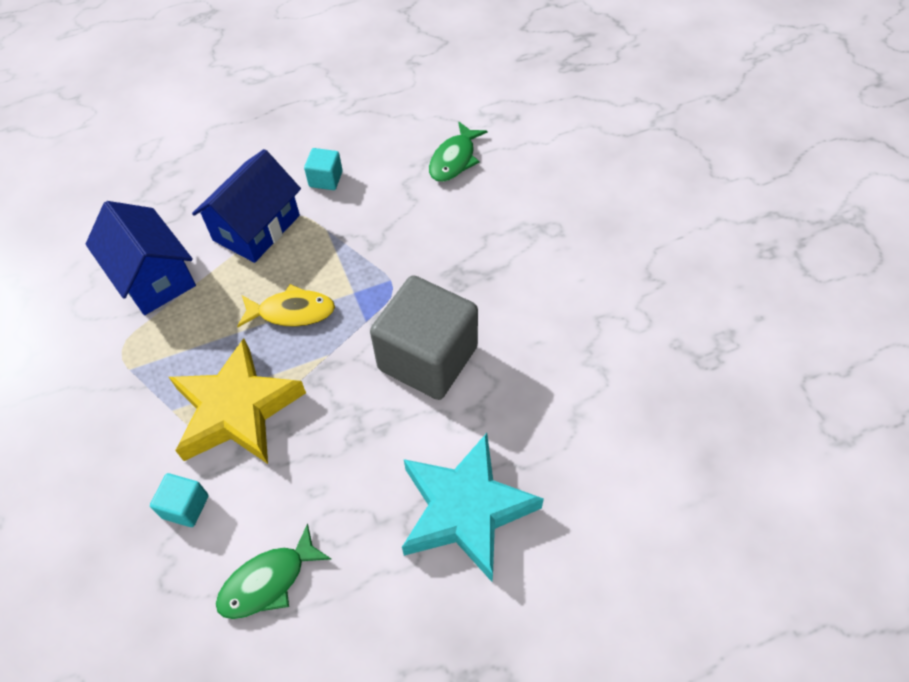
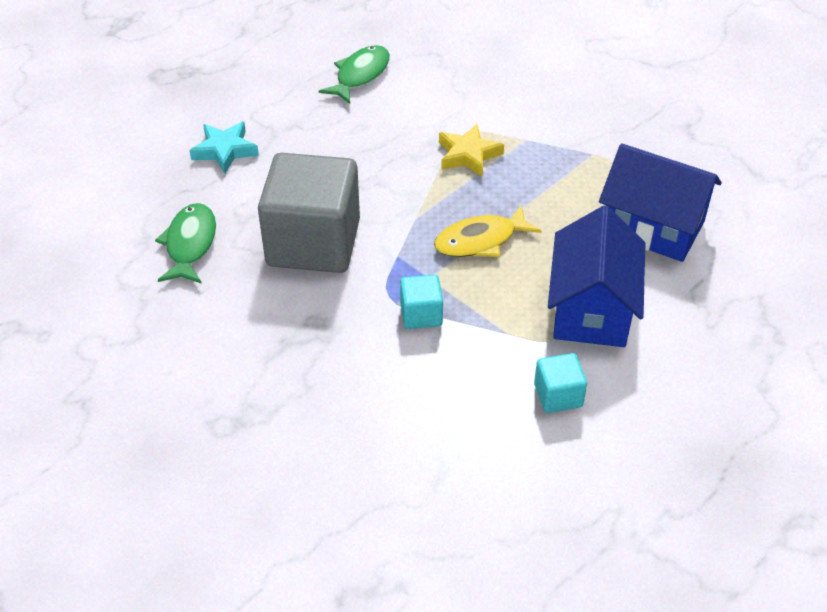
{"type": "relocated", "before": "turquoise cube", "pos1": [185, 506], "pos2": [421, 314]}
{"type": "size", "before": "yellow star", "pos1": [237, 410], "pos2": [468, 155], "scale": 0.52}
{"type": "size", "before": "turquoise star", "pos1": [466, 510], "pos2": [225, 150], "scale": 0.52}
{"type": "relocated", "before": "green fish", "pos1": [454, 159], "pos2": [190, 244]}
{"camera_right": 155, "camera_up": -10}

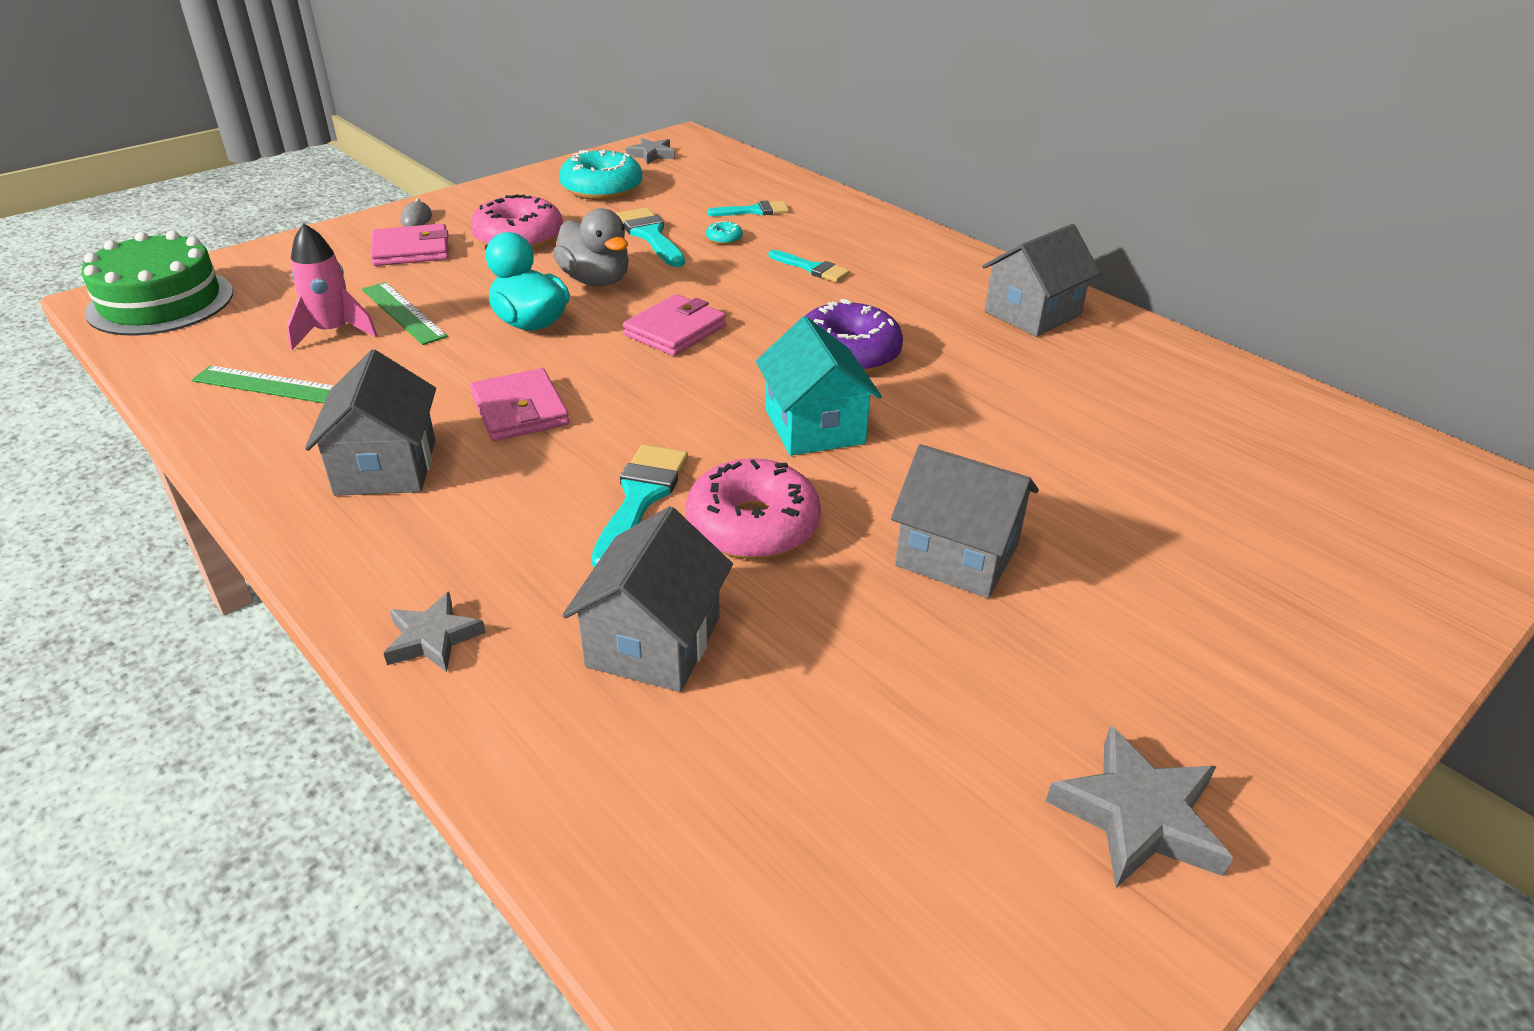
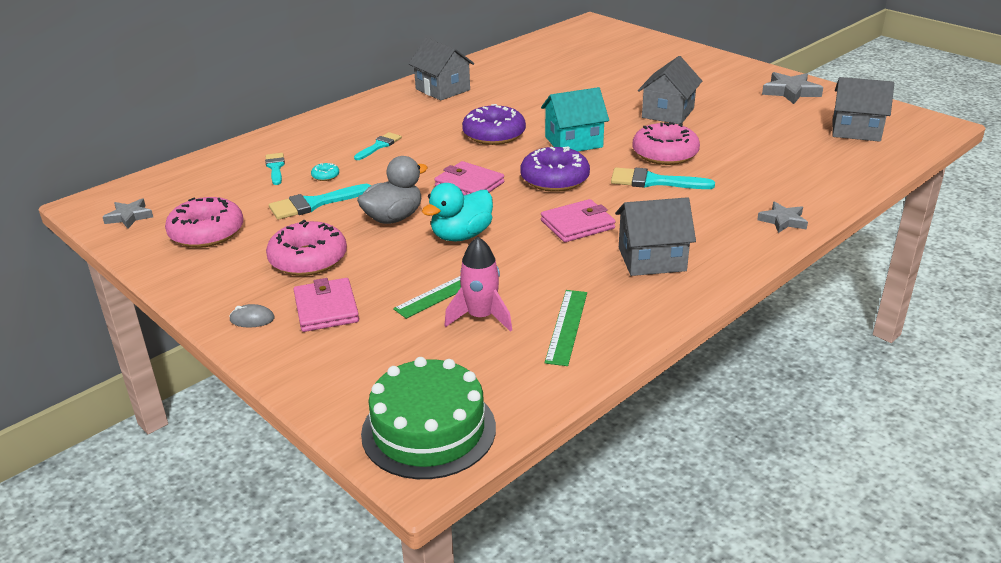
{"type": "colour", "before": "turquoise donut", "after": "pink donut", "pos1": [602, 189], "pos2": [207, 233]}
{"type": "relocated", "before": "grey house", "pos1": [654, 642], "pos2": [856, 130]}
{"type": "appeared", "after": "purple donut", "pos2": [554, 179]}
{"camera_right": -90, "camera_up": -5}

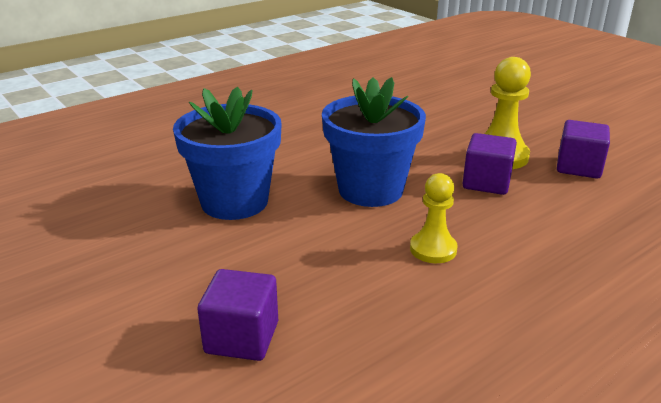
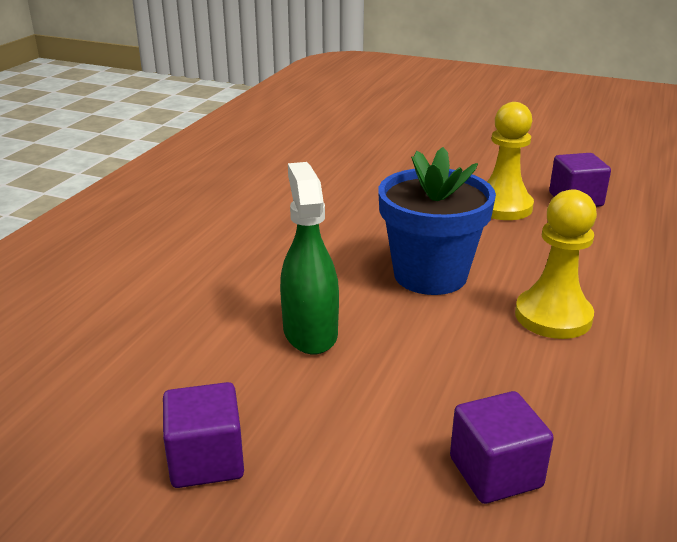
{"type": "exchanged", "before": "blue flower pot", "after": "green spray bottle", "pos1": [234, 202], "pos2": [310, 332]}
{"type": "size", "before": "yellow pawn", "pos1": [433, 249], "pos2": [553, 316], "scale": 1.52}
{"type": "relocated", "before": "purple cube", "pos1": [486, 182], "pos2": [206, 460]}
{"camera_right": -30, "camera_up": 0}

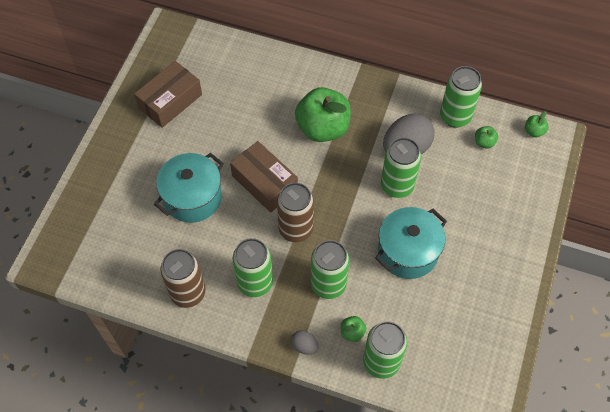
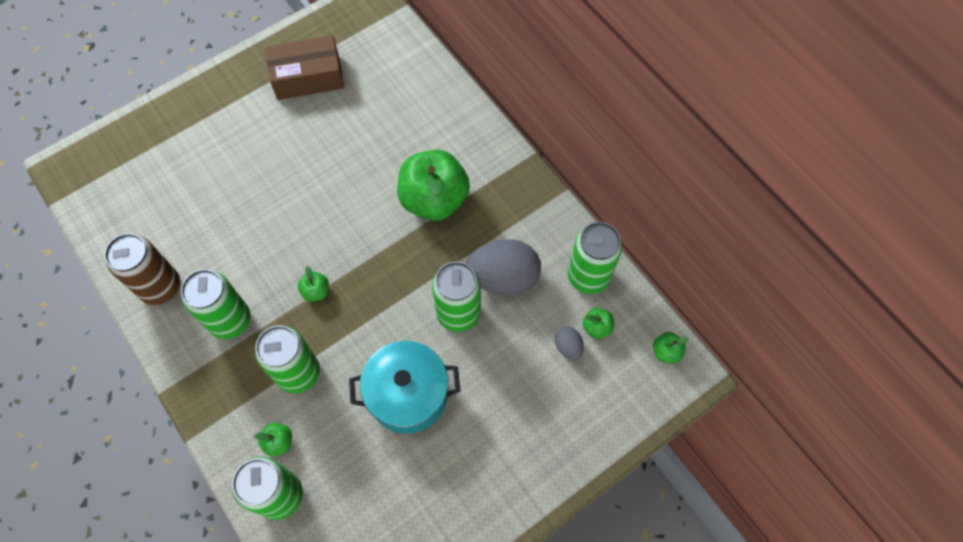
{"type": "missing", "before": "turquoise pot", "pos1": [192, 197]}
{"type": "missing", "before": "brown box", "pos1": [264, 183]}
{"type": "exchanged", "before": "brown can", "after": "green apple", "pos1": [296, 229], "pos2": [316, 291]}
{"type": "relocated", "before": "grey egg", "pos1": [304, 346], "pos2": [568, 347]}
{"camera_right": 35, "camera_up": 5}

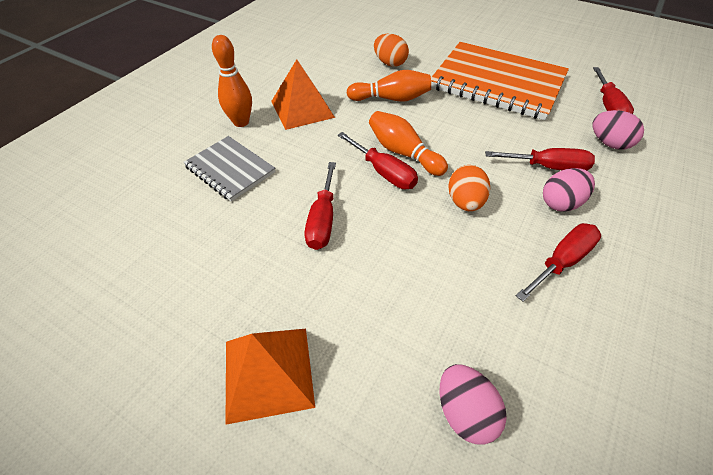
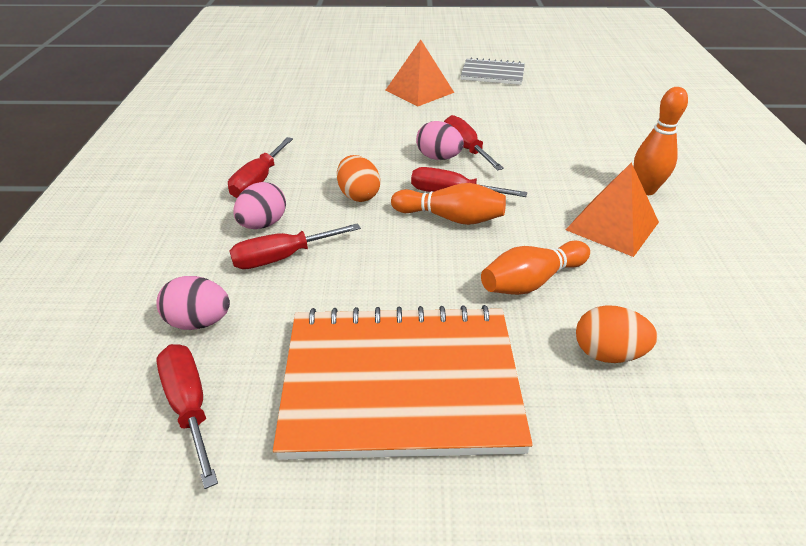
{"type": "relocated", "before": "grey notebook", "pos1": [230, 169], "pos2": [492, 74]}
{"type": "relocated", "before": "pink egg", "pos1": [465, 412], "pos2": [438, 158]}
{"camera_right": 150, "camera_up": -10}

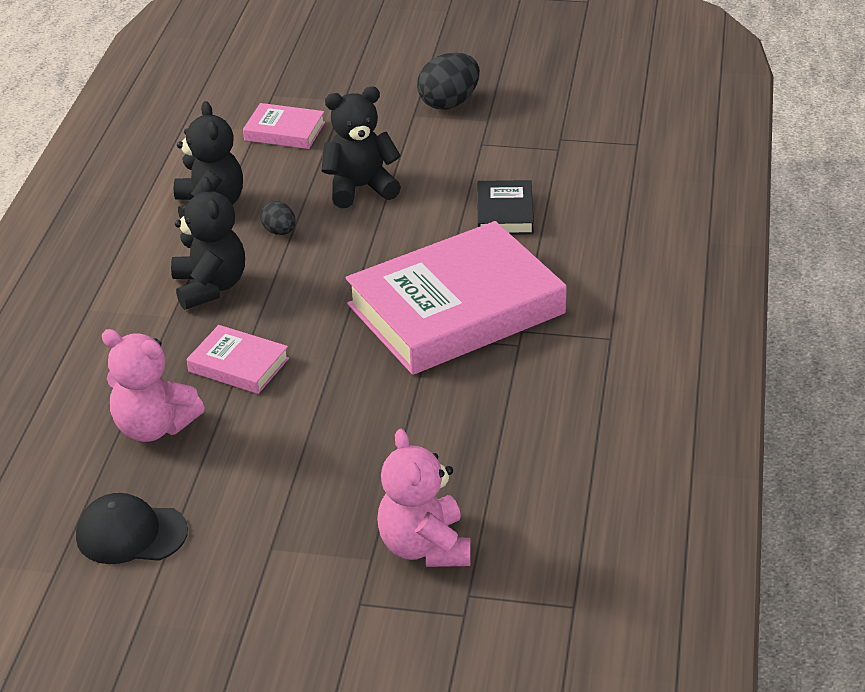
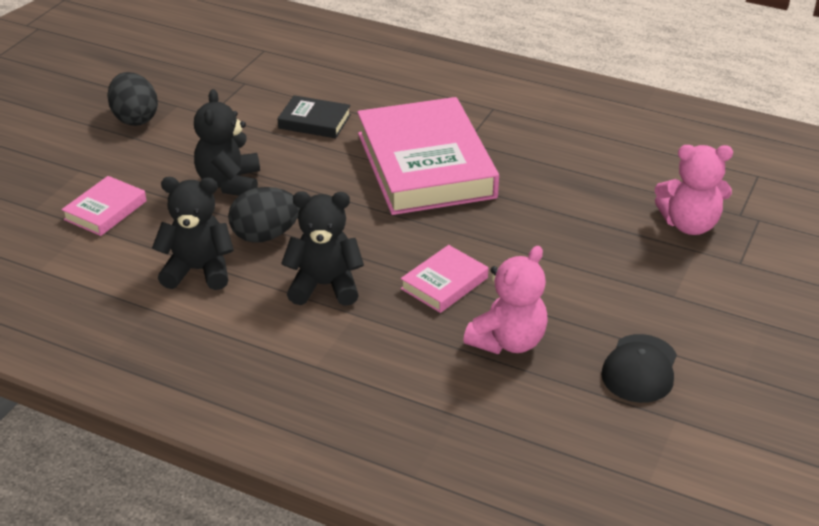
{"type": "size", "before": "black egg", "pos1": [279, 232], "pos2": [265, 235], "scale": 1.8}
{"camera_right": -75, "camera_up": 0}

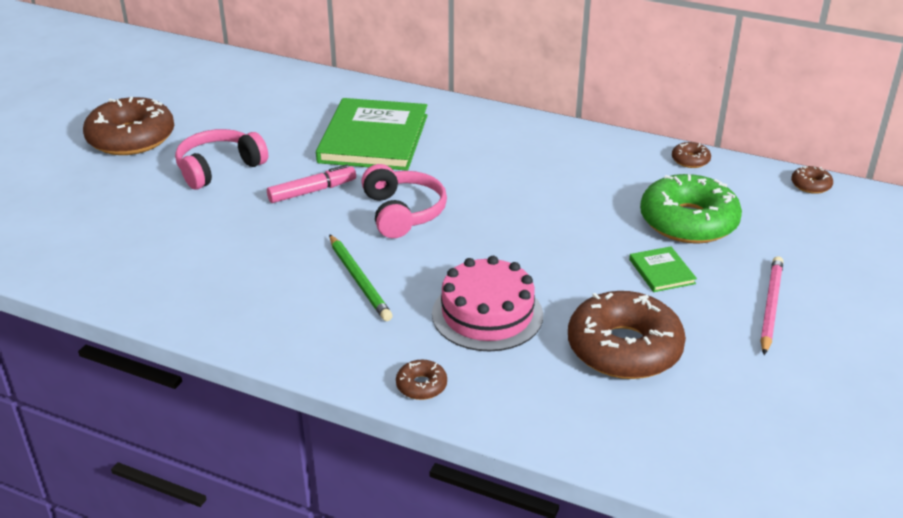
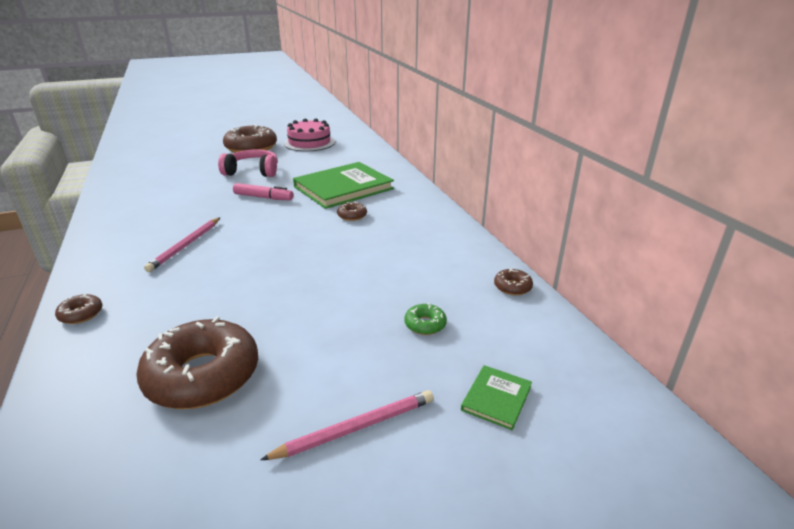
{"type": "colour", "before": "green pencil", "after": "pink pencil", "pos1": [359, 280], "pos2": [186, 246]}
{"type": "missing", "before": "pink headphones", "pos1": [402, 213]}
{"type": "relocated", "before": "pink cake", "pos1": [487, 314], "pos2": [309, 143]}
{"type": "relocated", "before": "green book", "pos1": [661, 271], "pos2": [496, 398]}
{"type": "size", "before": "green donut", "pos1": [688, 221], "pos2": [425, 324], "scale": 0.43}
{"type": "relocated", "before": "brown donut", "pos1": [810, 185], "pos2": [352, 215]}
{"camera_right": 45, "camera_up": -5}

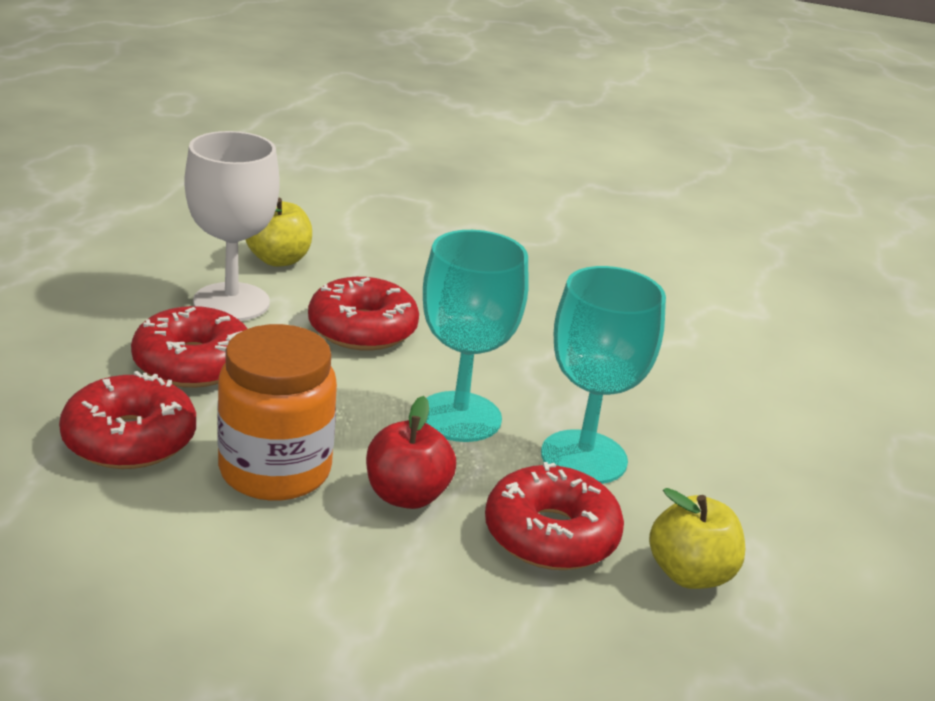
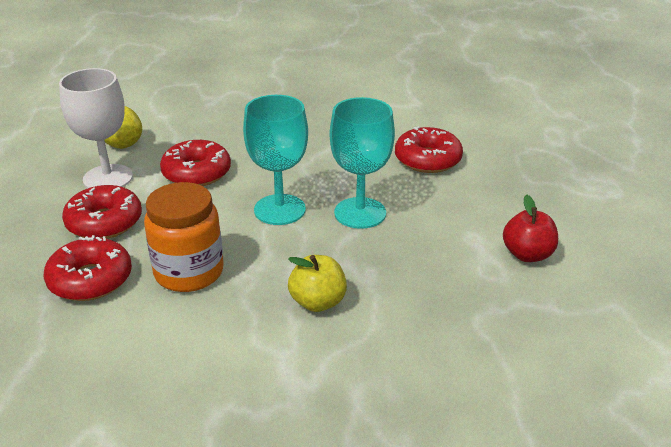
{"type": "relocated", "before": "red apple", "pos1": [406, 495], "pos2": [527, 254]}
{"type": "relocated", "before": "red donut", "pos1": [551, 535], "pos2": [427, 159]}
{"type": "relocated", "before": "yellow apple", "pos1": [690, 574], "pos2": [318, 302]}
{"camera_right": -15, "camera_up": 5}

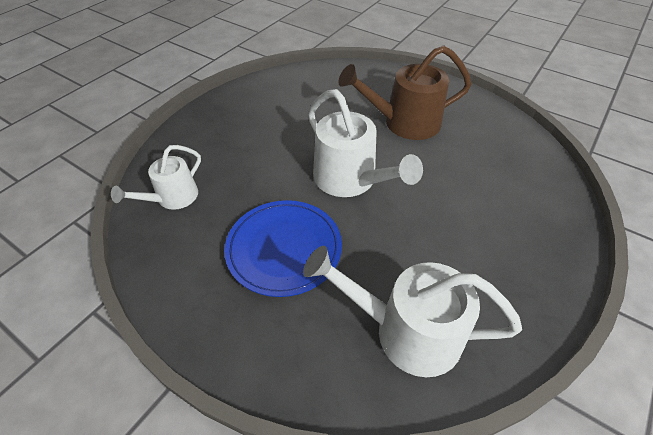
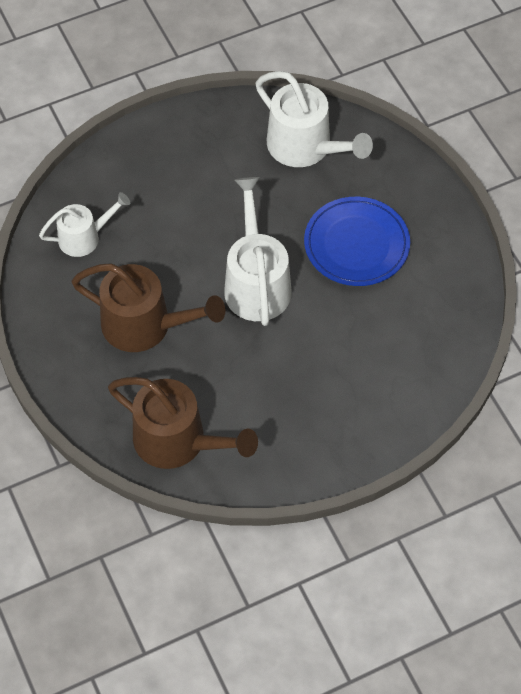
{"type": "relocated", "before": "white watering can", "pos1": [173, 198], "pos2": [84, 237]}
{"type": "appeared", "after": "brown watering can", "pos2": [178, 441]}
{"camera_right": -150, "camera_up": 10}

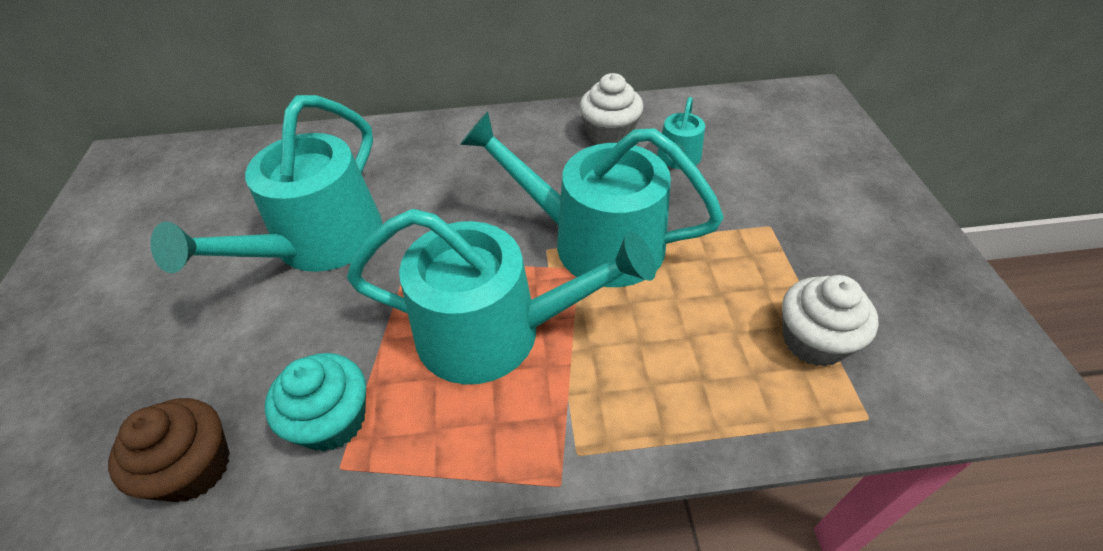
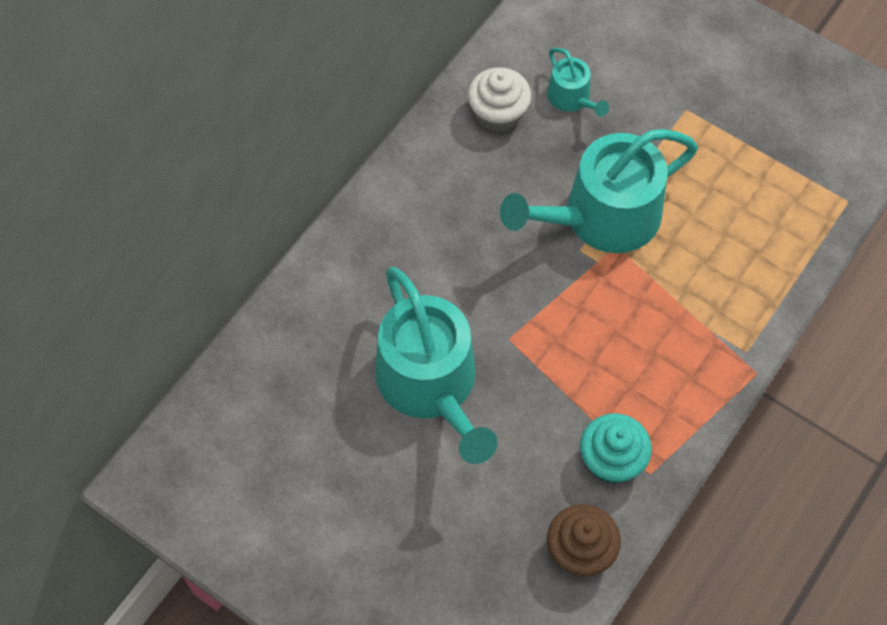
{"type": "missing", "before": "turquoise watering can", "pos1": [494, 332]}
{"type": "missing", "before": "white cupcake", "pos1": [814, 340]}
{"camera_right": -50, "camera_up": 15}

